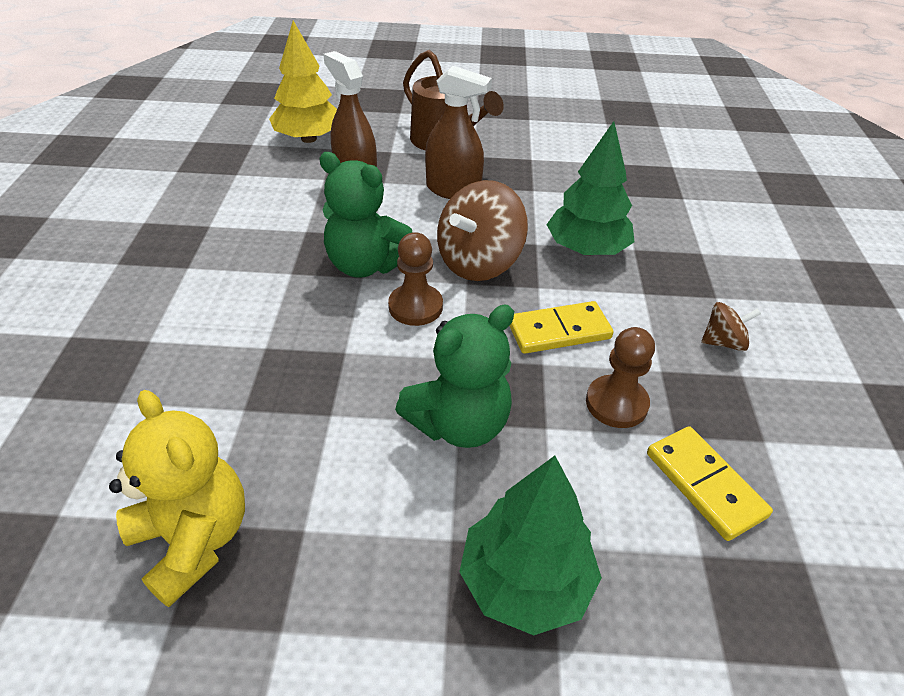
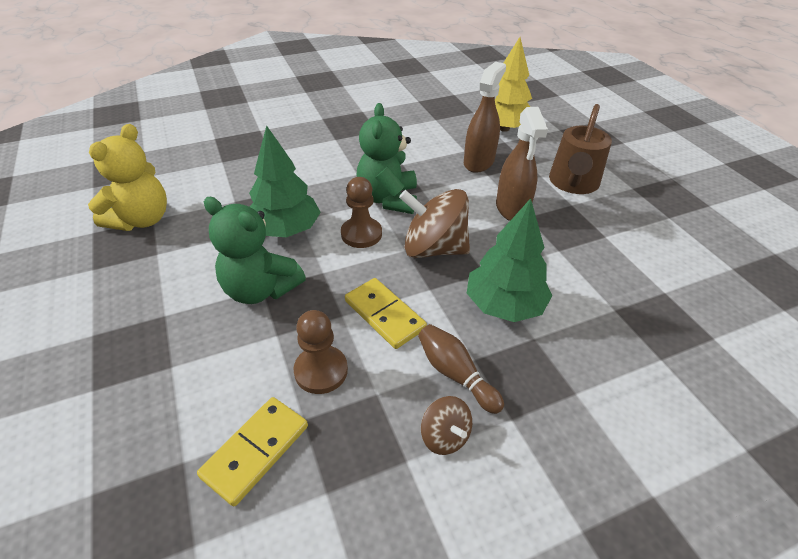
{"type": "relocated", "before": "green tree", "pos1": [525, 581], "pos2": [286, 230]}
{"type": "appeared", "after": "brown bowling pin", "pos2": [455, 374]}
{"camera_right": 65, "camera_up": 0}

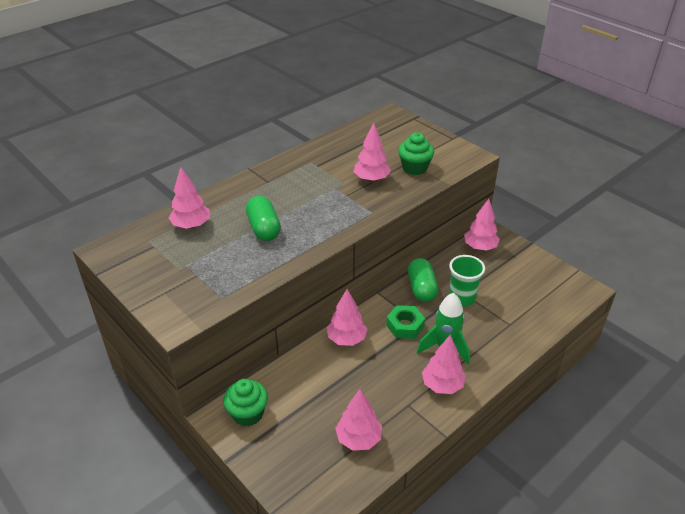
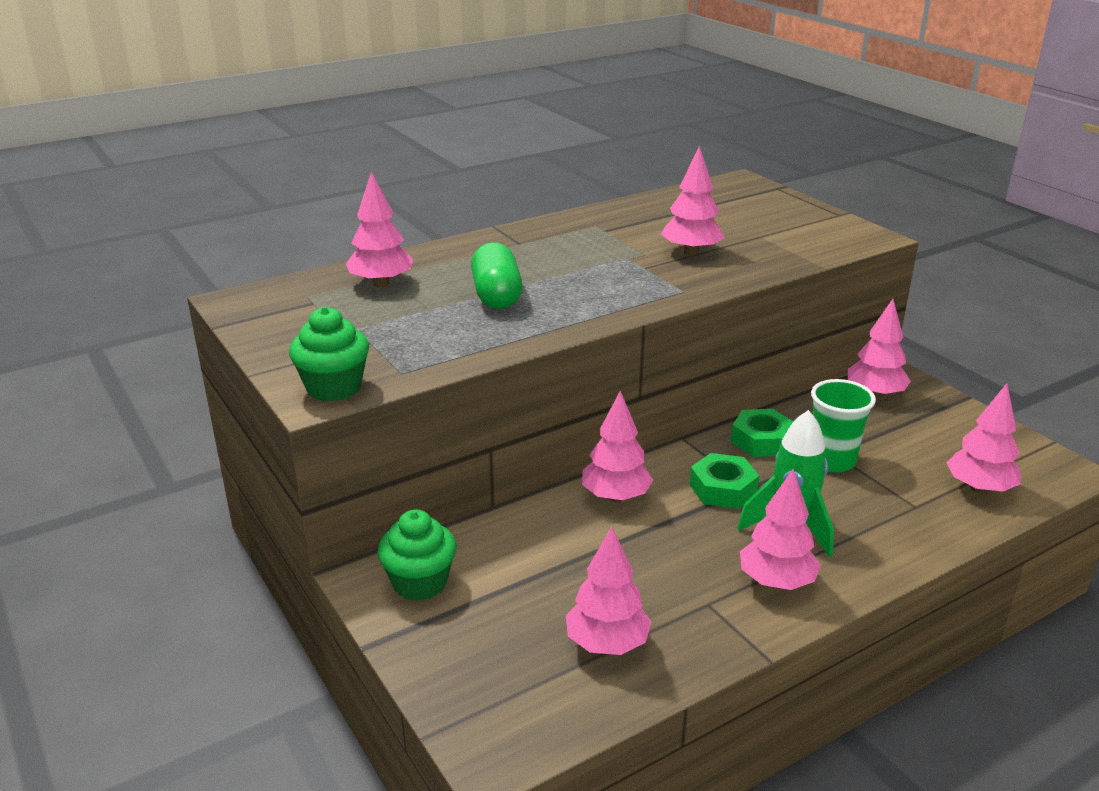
{"type": "relocated", "before": "green cupcake", "pos1": [414, 168], "pos2": [334, 387]}
{"type": "exchanged", "before": "green capsule", "after": "green nut", "pos1": [421, 288], "pos2": [761, 440]}
{"type": "appeared", "after": "pink tree", "pos2": [979, 488]}
{"camera_right": 10, "camera_up": -10}

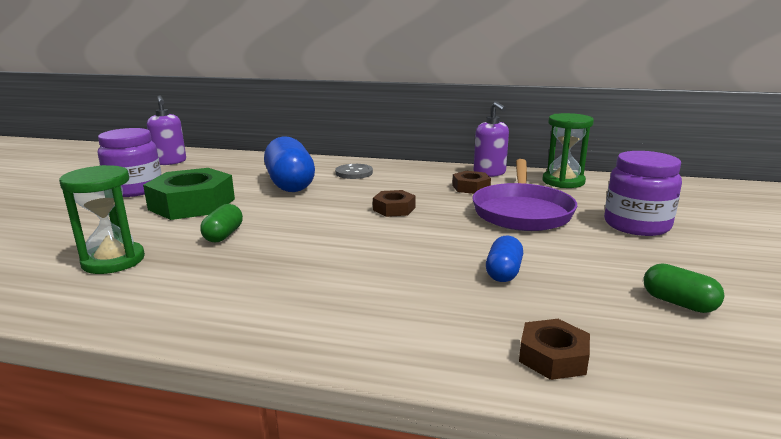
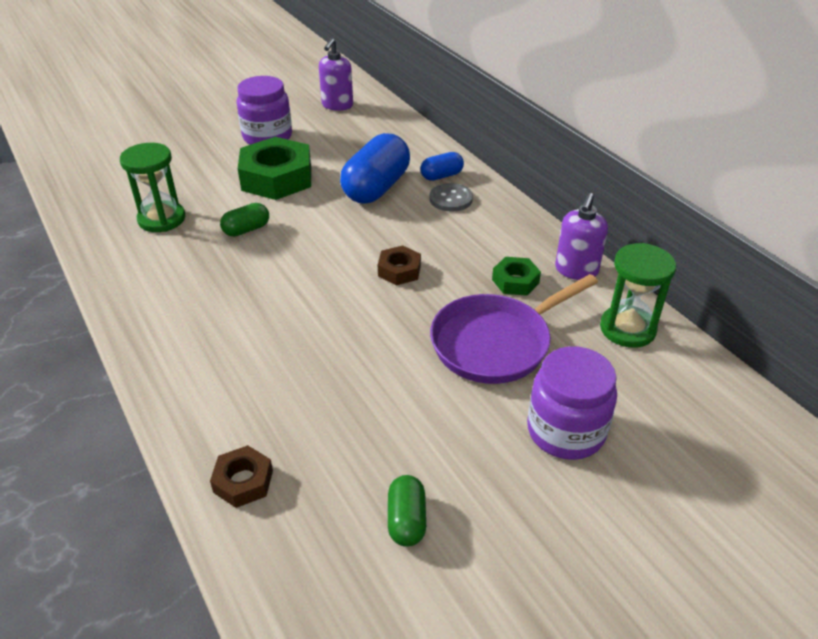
{"type": "colour", "before": "brown nut", "after": "green nut", "pos1": [471, 187], "pos2": [515, 281]}
{"type": "relocated", "before": "blue capsule", "pos1": [503, 272], "pos2": [441, 176]}
{"camera_right": 45, "camera_up": 20}

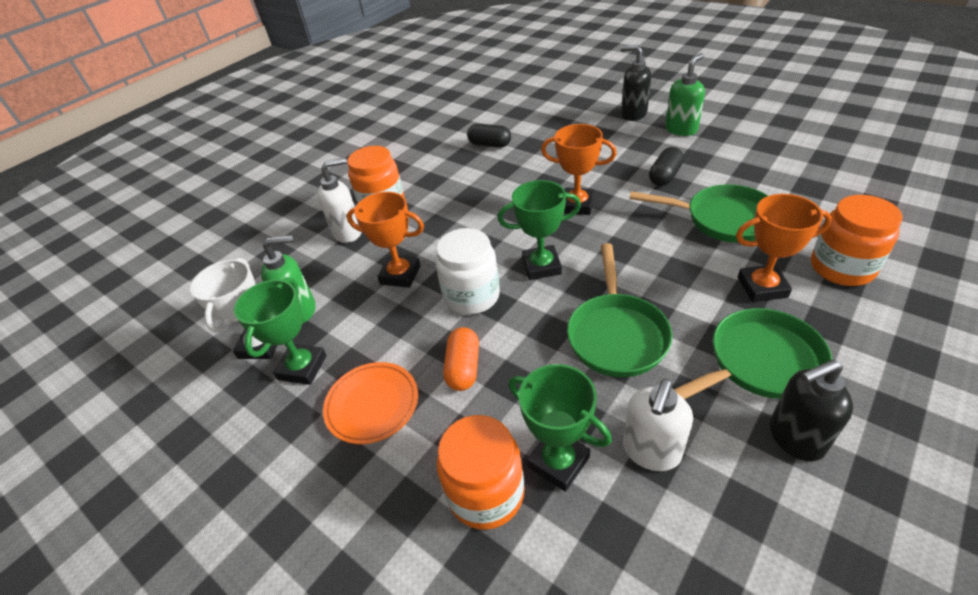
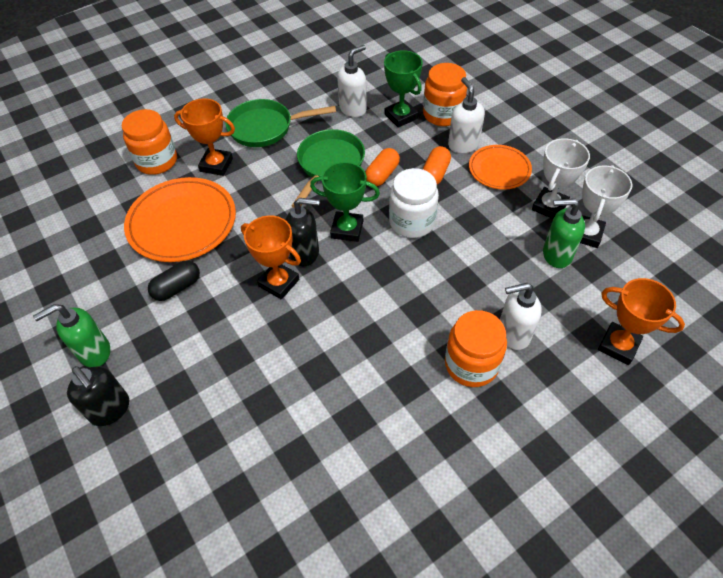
{"type": "colour", "before": "green trophy", "after": "white trophy", "pos1": [302, 367], "pos2": [549, 206]}
{"type": "relocated", "before": "orange trophy", "pos1": [400, 275], "pos2": [618, 346]}
{"type": "missing", "before": "black capsule", "pos1": [490, 144]}
{"type": "exchanged", "before": "green pan", "after": "orange plate", "pos1": [723, 219], "pos2": [182, 223]}
{"type": "relocated", "before": "black soap dispenser", "pos1": [795, 438], "pos2": [305, 253]}
{"type": "appeared", "after": "orange capsule", "pos2": [382, 175]}
{"type": "appeared", "after": "white soap dispenser", "pos2": [463, 145]}
{"camera_right": -165, "camera_up": 10}

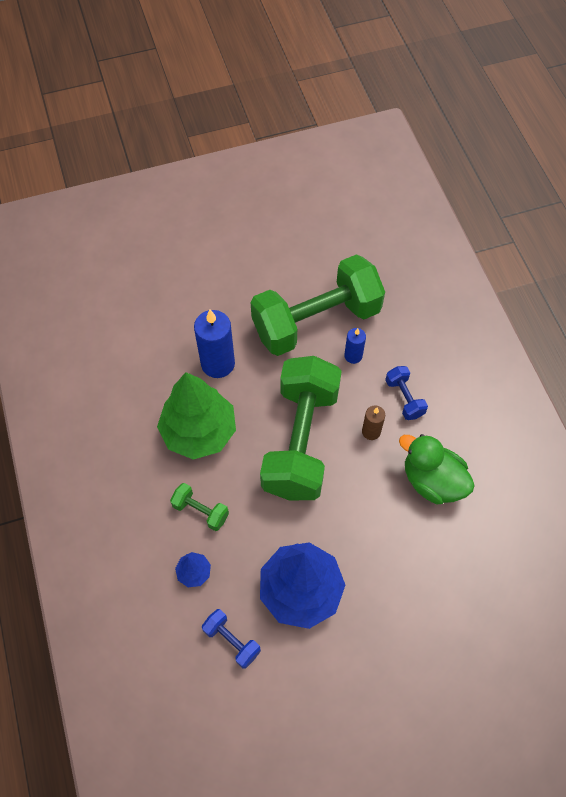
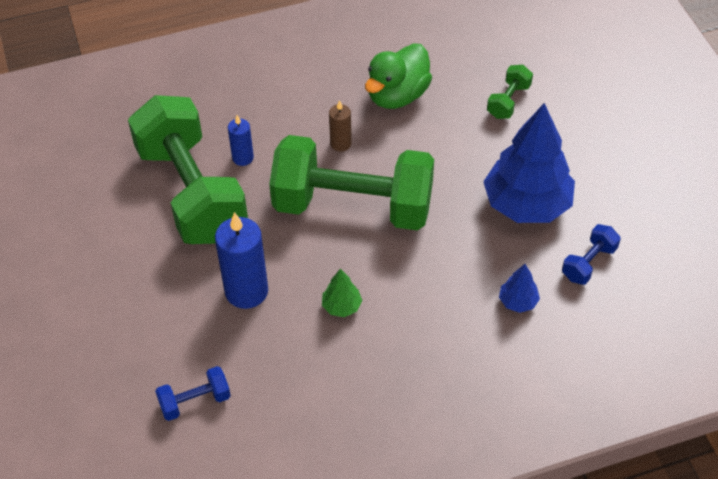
{"type": "size", "before": "green tree", "pos1": [199, 431], "pos2": [341, 306], "scale": 0.42}
{"type": "relocated", "before": "green dumbbell", "pos1": [200, 511], "pos2": [508, 101]}
{"type": "relocated", "before": "blue dumbbell", "pos1": [404, 398], "pos2": [195, 401]}
{"camera_right": -90, "camera_up": -10}

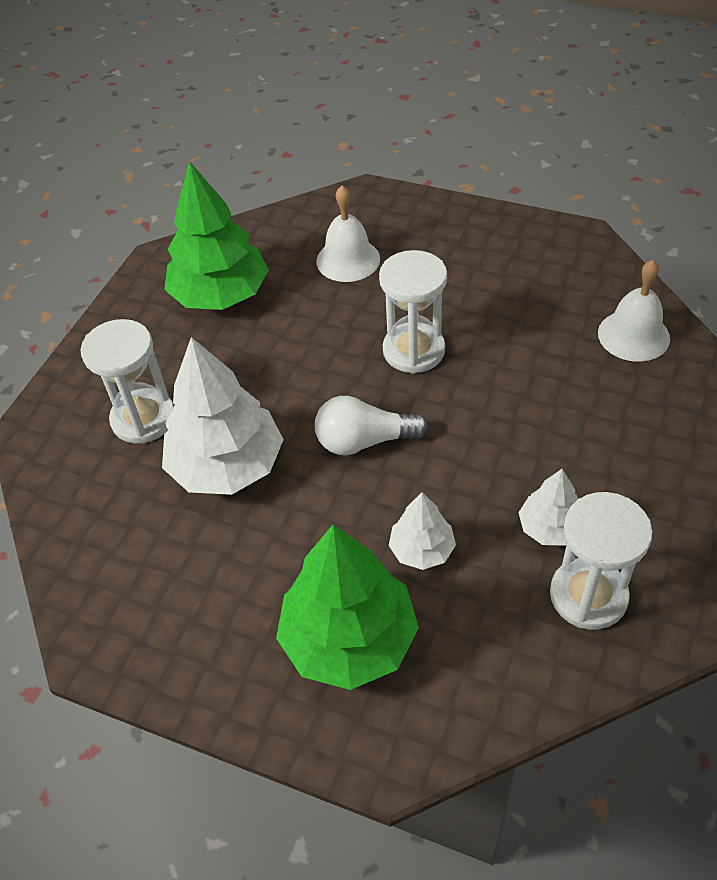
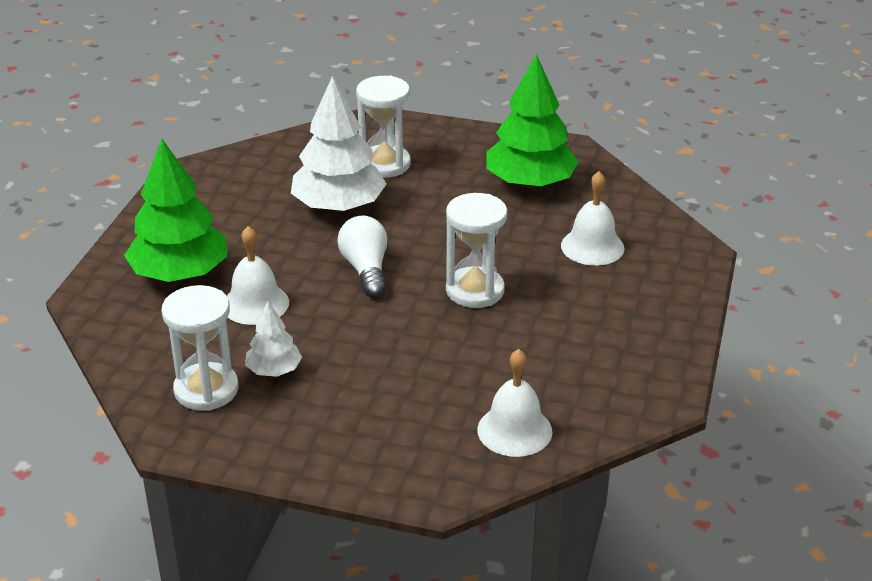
{"type": "exchanged", "before": "white tree", "after": "white bell", "pos1": [422, 550], "pos2": [255, 303]}
{"camera_right": 80, "camera_up": -15}

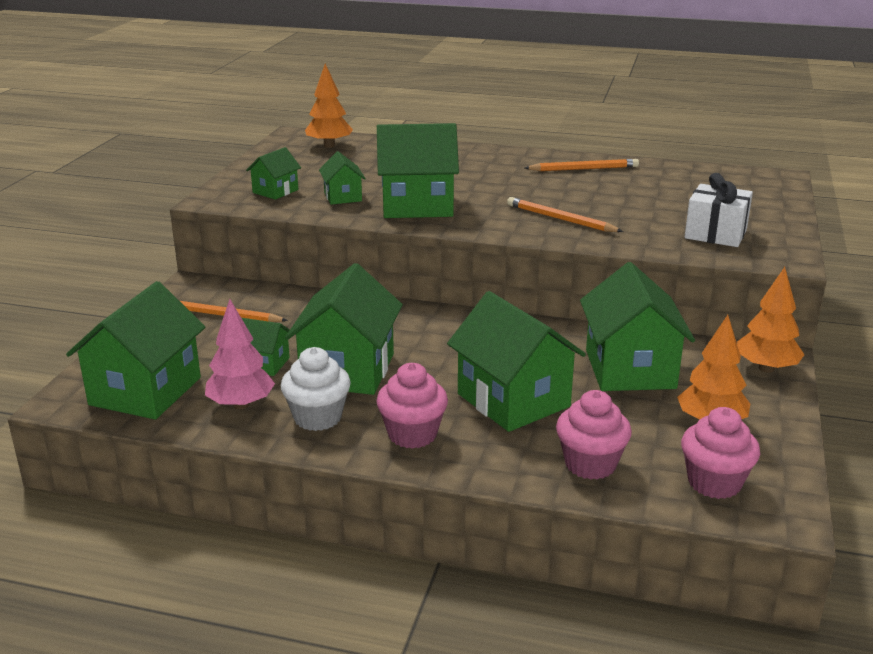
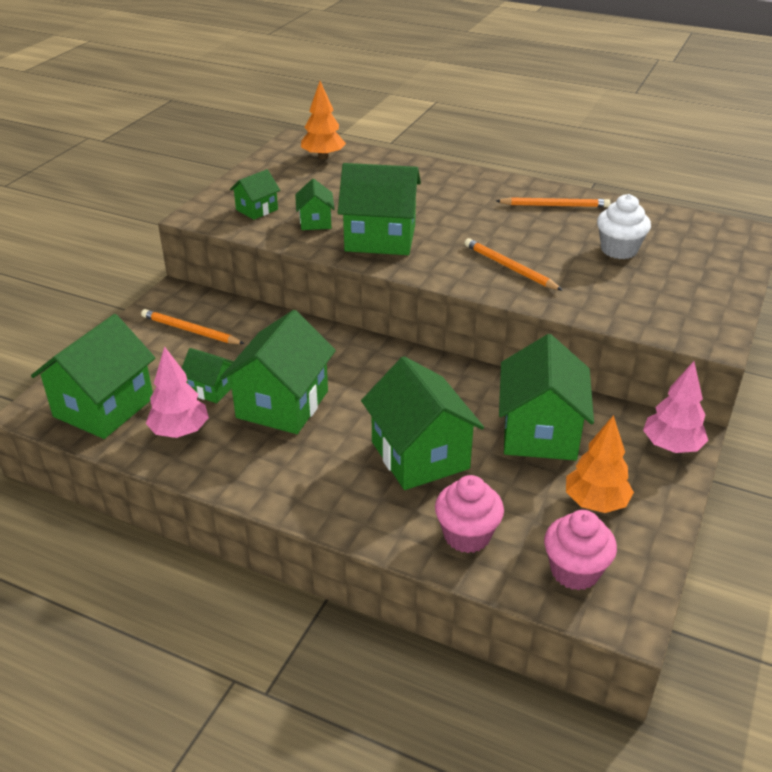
{"type": "relocated", "before": "white cupcake", "pos1": [317, 417], "pos2": [619, 250]}
{"type": "missing", "before": "pink cupcake", "pos1": [412, 434]}
{"type": "missing", "before": "white gift", "pos1": [715, 234]}
{"type": "colour", "before": "orange tree", "after": "pink tree", "pos1": [766, 368], "pos2": [671, 446]}
{"camera_right": 10, "camera_up": 10}

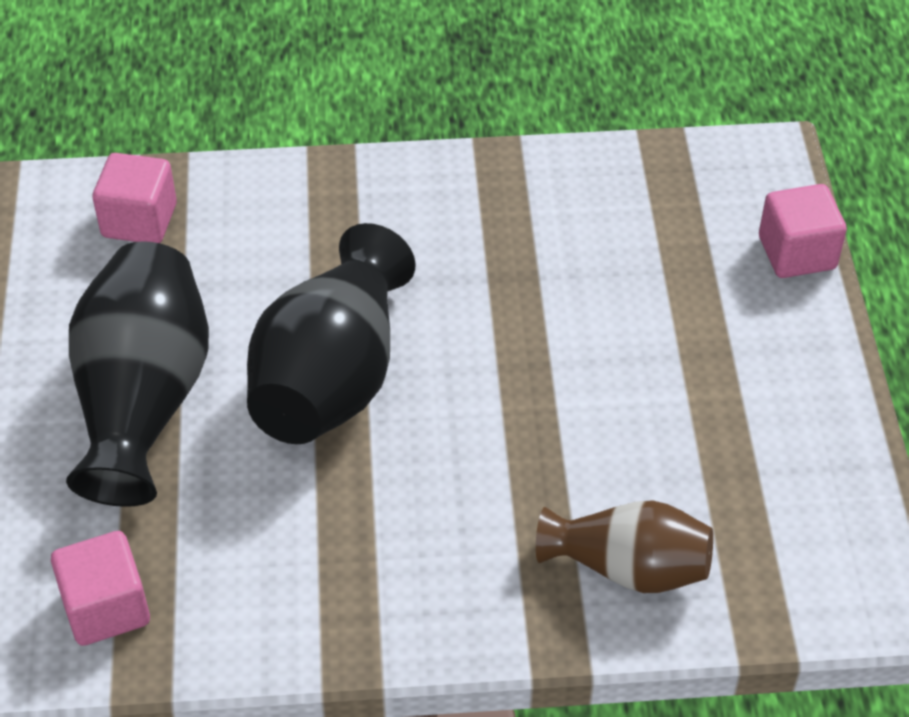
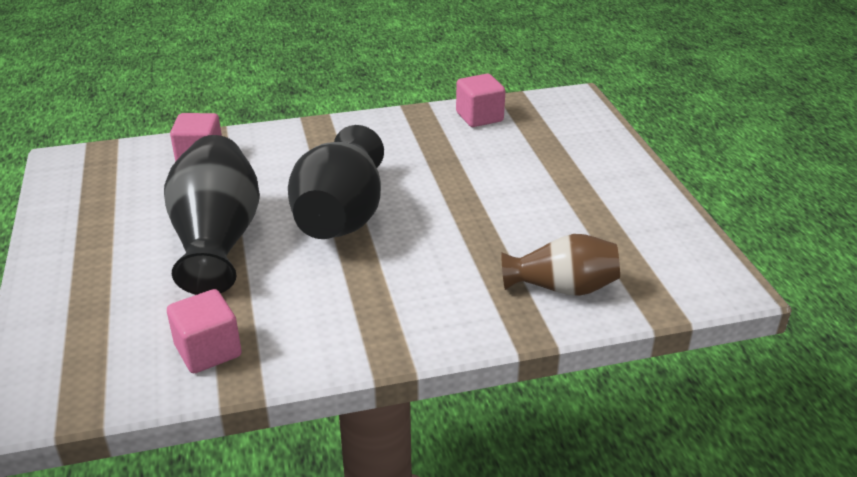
{"type": "relocated", "before": "pink cube", "pos1": [796, 253], "pos2": [479, 117]}
{"camera_right": -10, "camera_up": -15}

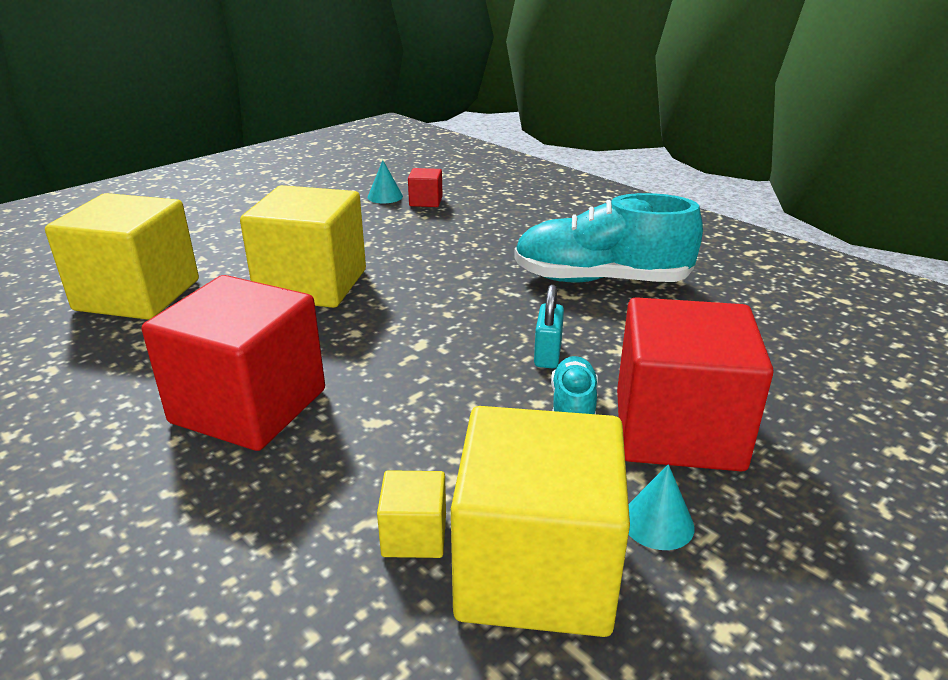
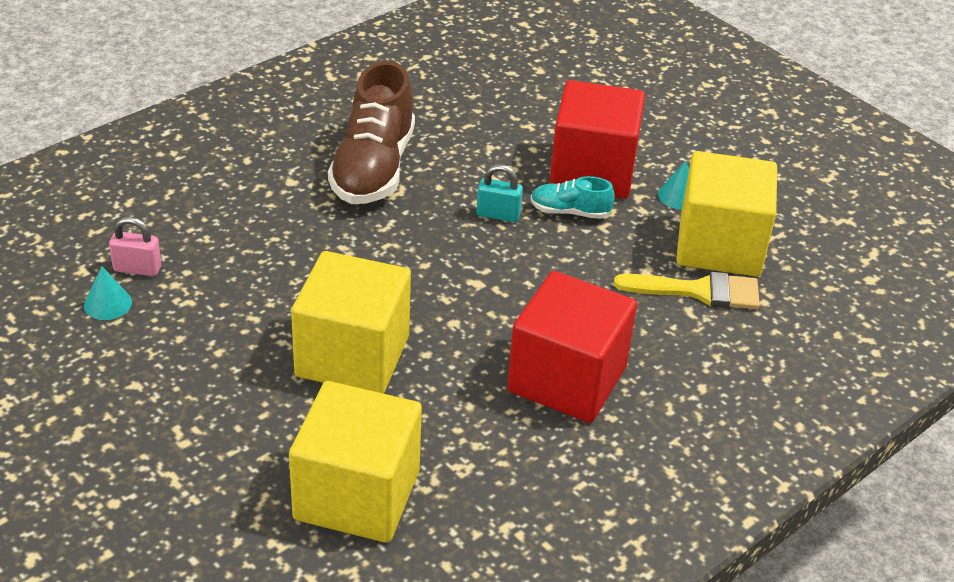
{"type": "exchanged", "before": "yellow cube", "after": "yellow brush", "pos1": [414, 535], "pos2": [698, 291]}
{"type": "exchanged", "before": "red cube", "after": "pink padlock", "pos1": [426, 201], "pos2": [137, 269]}
{"type": "colour", "before": "turquoise shoe", "after": "brown shoe", "pos1": [601, 280], "pos2": [373, 168]}
{"camera_right": -90, "camera_up": 10}

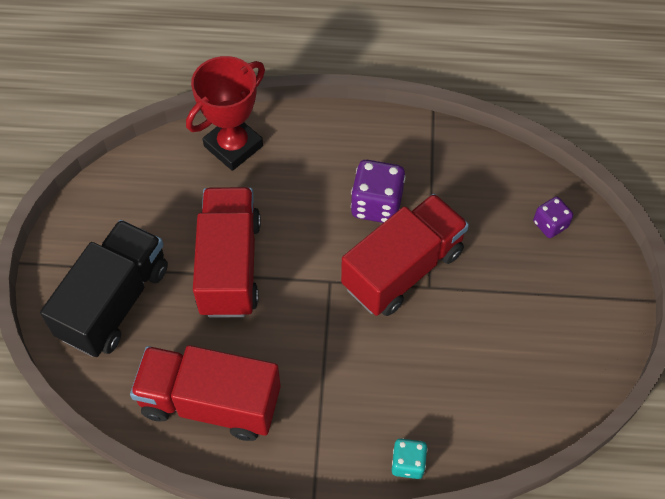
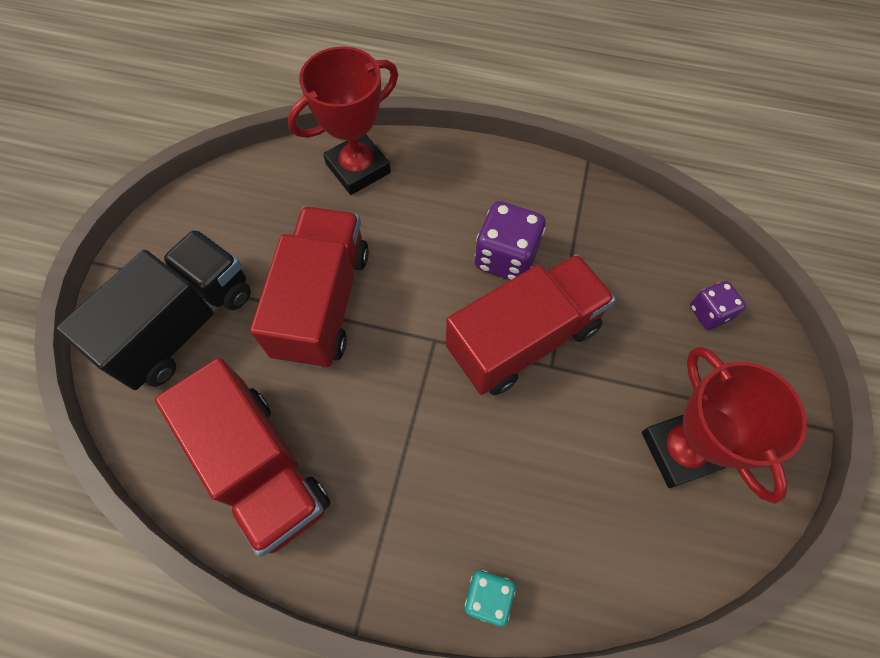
{"type": "spun", "before": "red truck", "pos1": [210, 402], "pos2": [261, 468], "turn": -150}
{"type": "appeared", "after": "red trophy", "pos2": [680, 450]}
{"camera_right": 10, "camera_up": 5}

